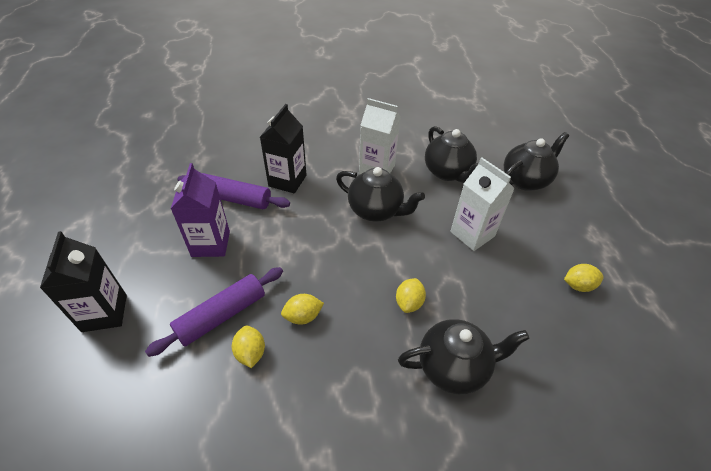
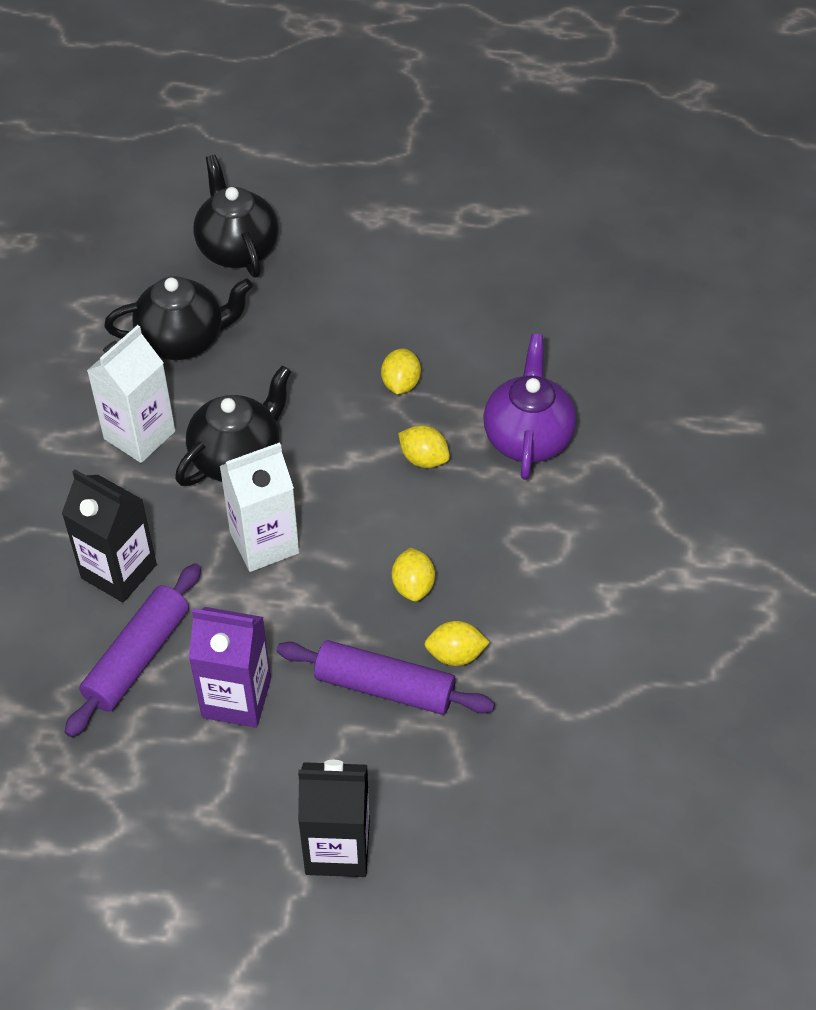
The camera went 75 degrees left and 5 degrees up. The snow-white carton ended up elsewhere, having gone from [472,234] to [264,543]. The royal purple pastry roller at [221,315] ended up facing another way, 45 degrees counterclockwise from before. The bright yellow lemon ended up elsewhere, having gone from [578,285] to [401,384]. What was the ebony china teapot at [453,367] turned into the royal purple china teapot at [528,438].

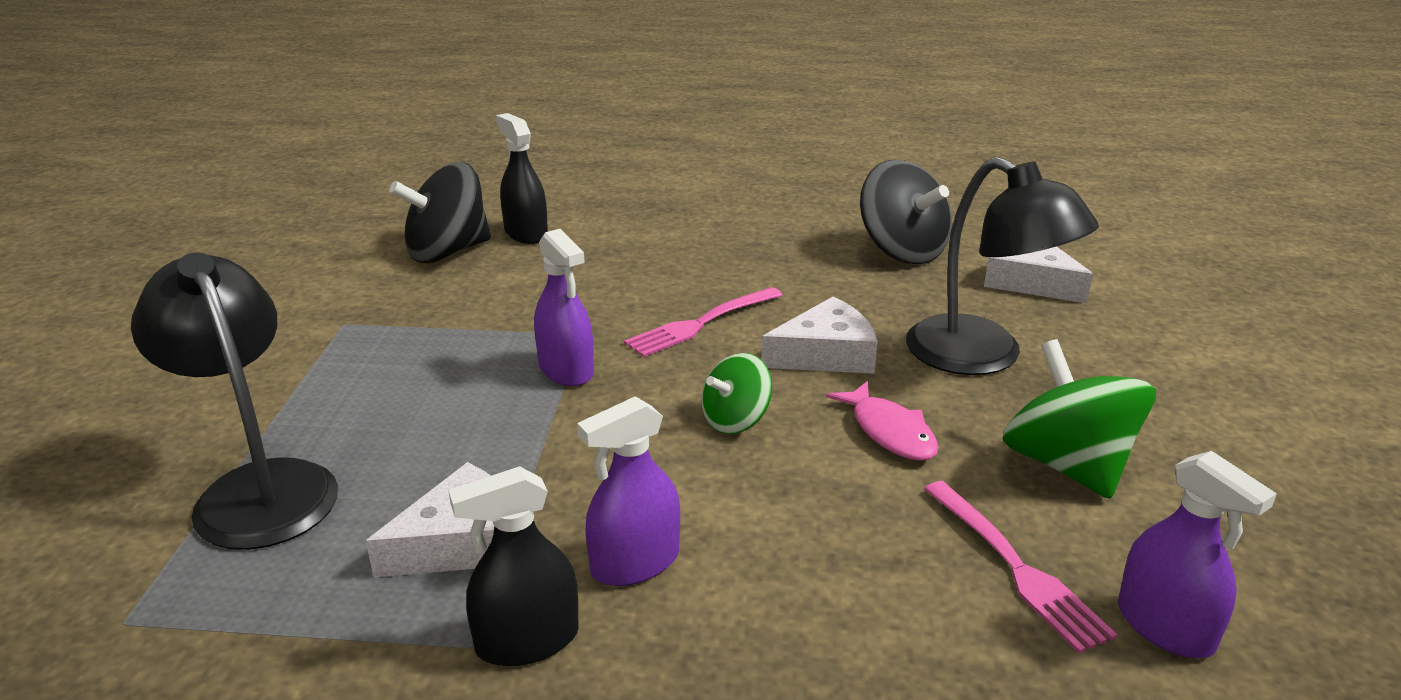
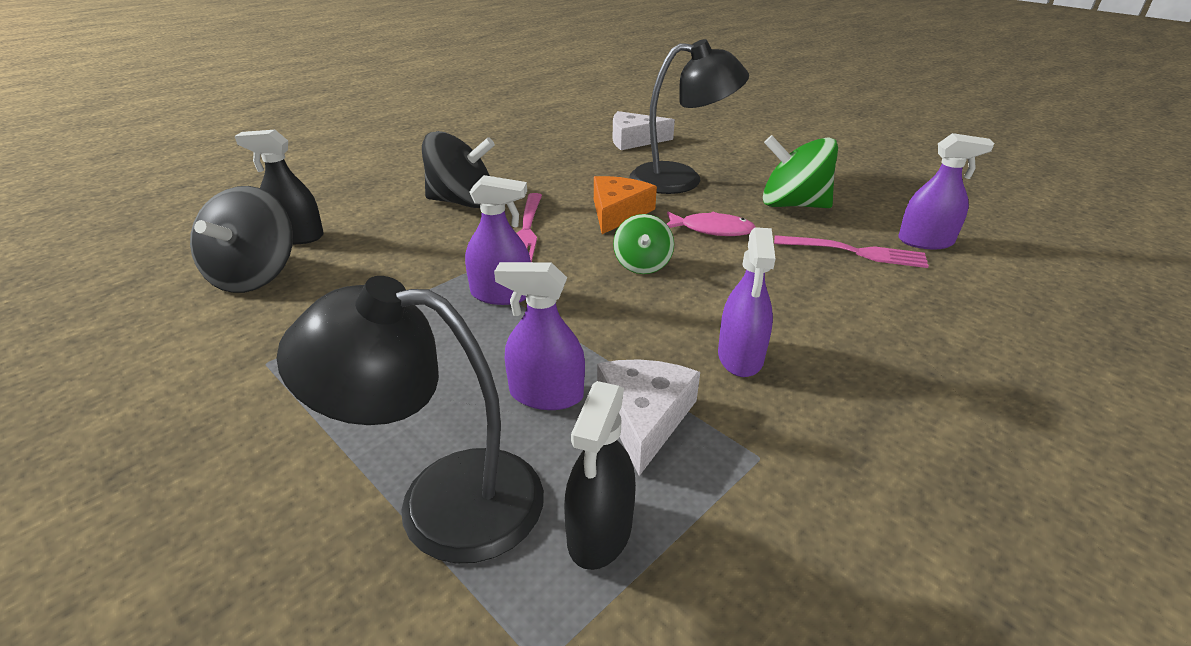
The camera went 50 degrees left and 5 degrees up. The ebony spinning top ended up elsewhere, having gone from [902,251] to [462,202]. The second view gained the royal purple spray bottle at [546,394]. The ebony spray bottle ended up elsewhere, having gone from [527,641] to [600,531]. What was the snow-white cheese at [826,354] turned into the orange cheese at [618,212].

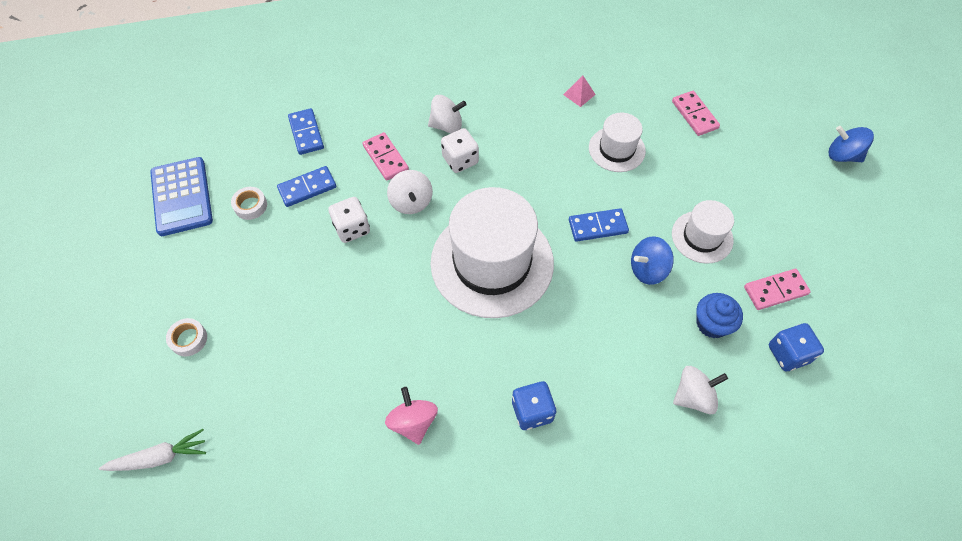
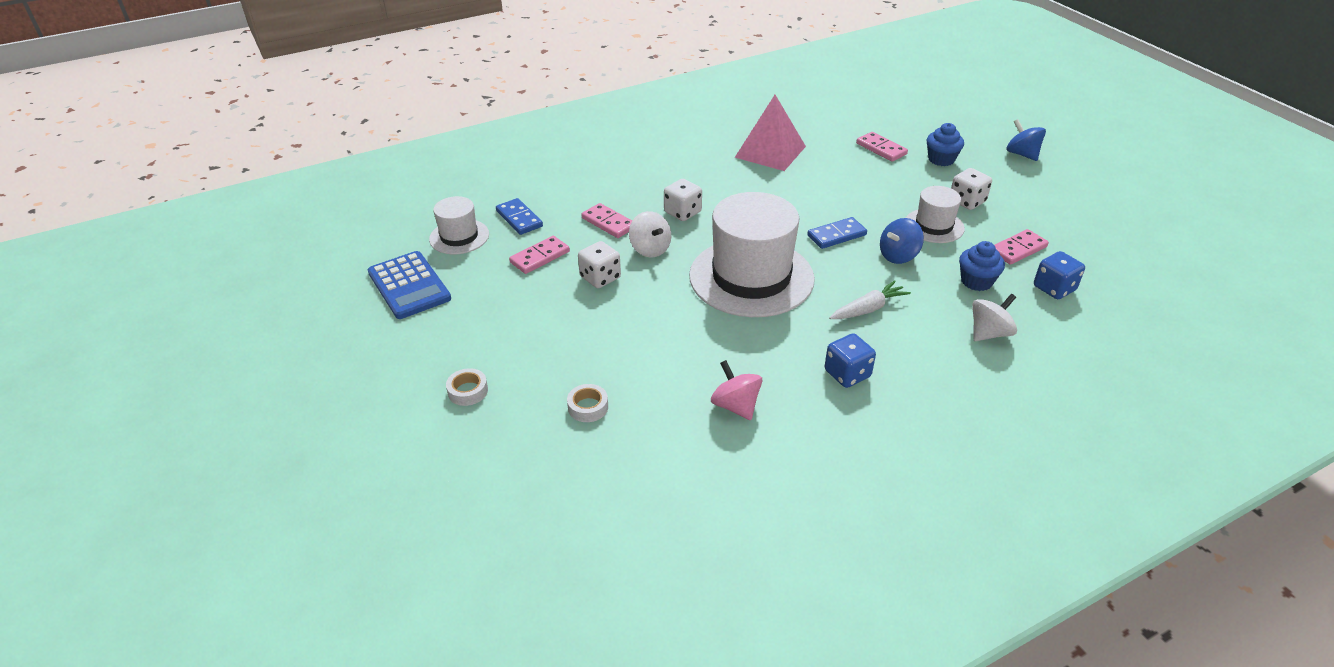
The camera went 15 degrees left and 20 degrees down. The snow-white hat ended up elsewhere, having gone from [616,149] to [459,237]. What was the blue domino tile at [307,188] turned into the pink domino tile at [540,257]. The snow-white tape ended up elsewhere, having gone from [250,206] to [588,407]. The size of the pink pyramid shape at [579,94] changed by a factor of 2.39. The snow-white root vegetable ended up elsewhere, having gone from [159,457] to [868,309]. The second view gained the blue fairy cake at [941,159]. The second view gained the snow-white die at [967,201]. The blue spinning top at [842,155] ended up facing another way, 45 degrees clockwise from before. The second view lost the snow-white spinning top at [447,125].

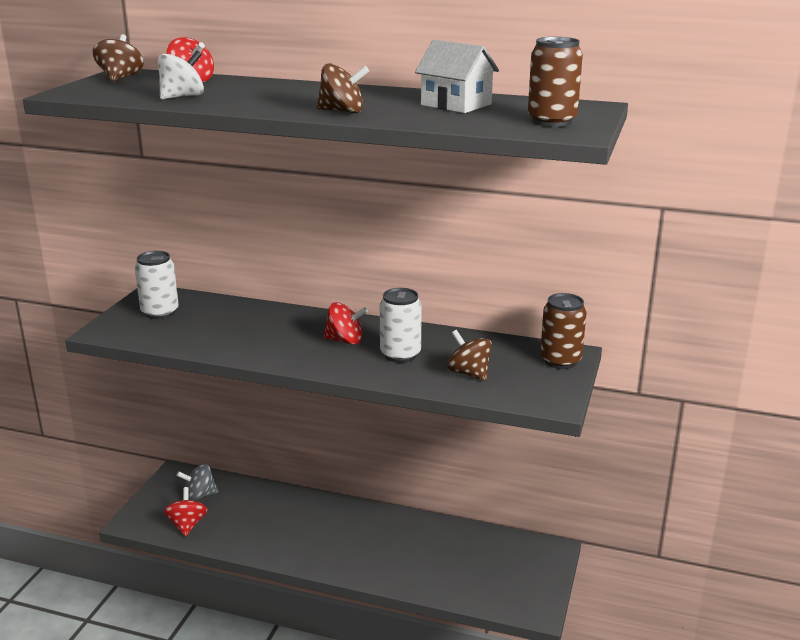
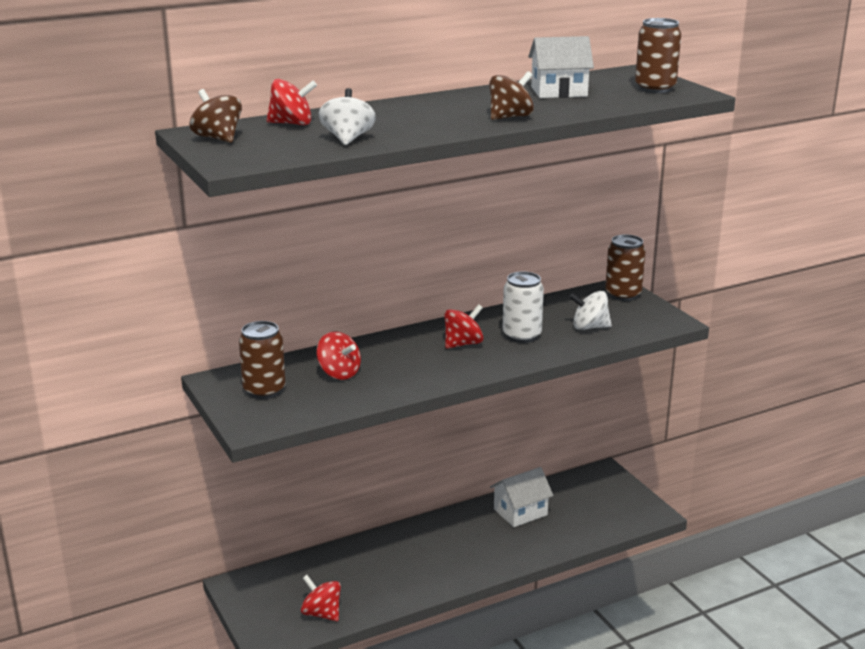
The camera went 45 degrees left and 0 degrees up. What was the snow-white soda can at [160,312] turned into the russet soda can at [264,390]. The second view gained the red spinning top at [339,373]. The second view gained the snow-white cottage at [520,512]. What was the russet spinning top at [469,373] turned into the snow-white spinning top at [589,327]. The second view lost the gray spinning top at [199,496].

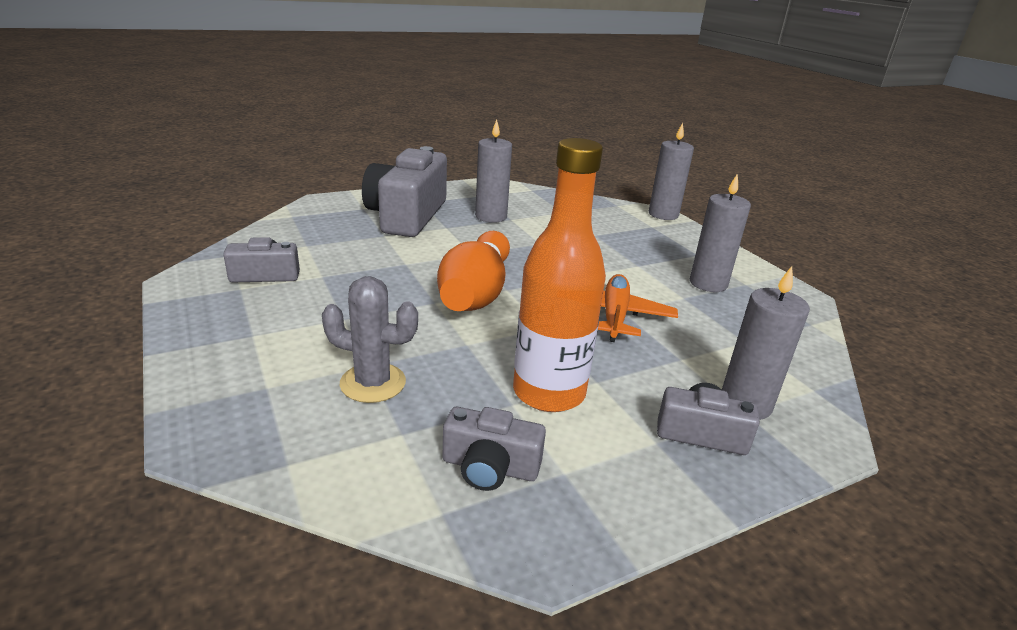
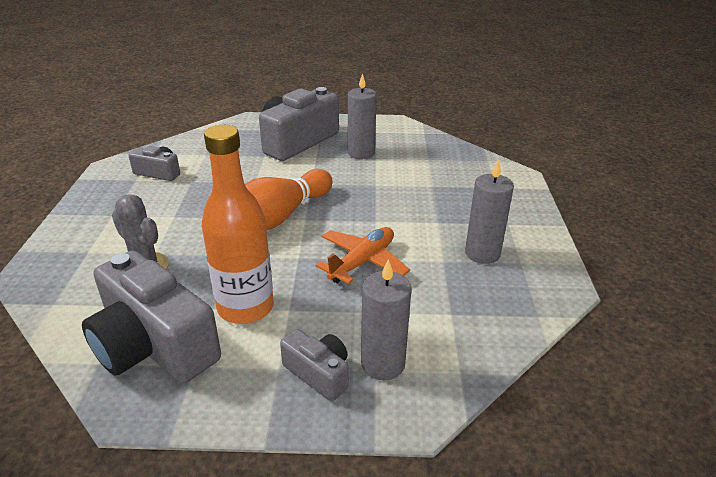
The camera went 30 degrees right and 5 degrees up. The size of the gray compact camera at [490,467] changed by a factor of 2.00. The second view lost the gray candle at [663,214].

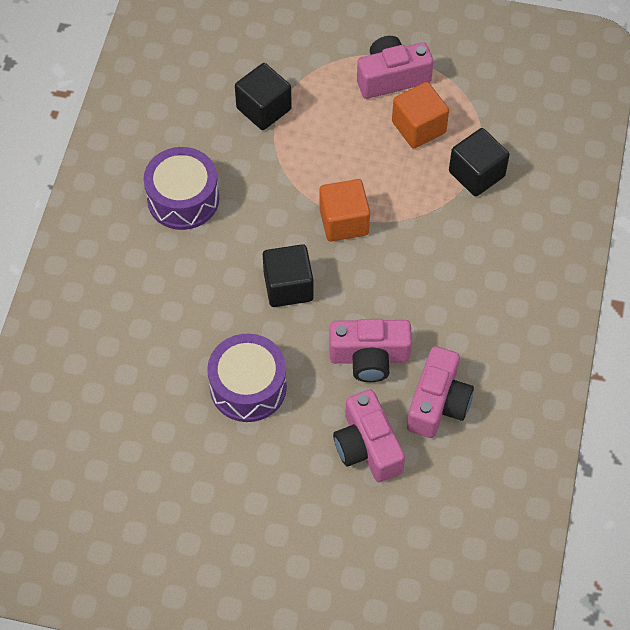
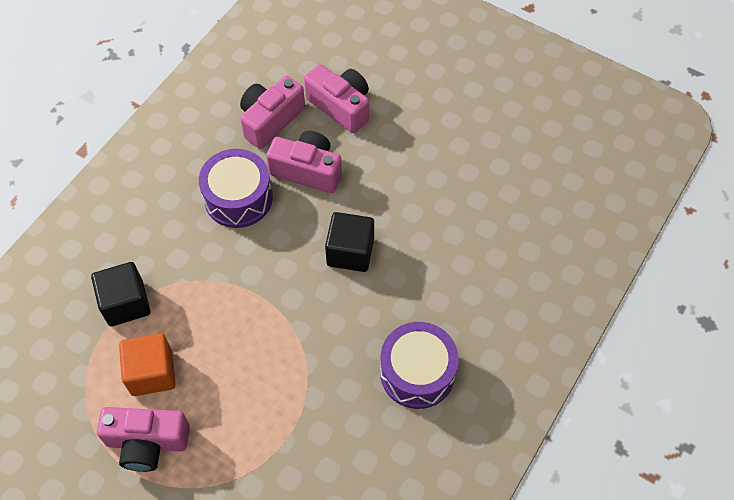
The camera went 160 degrees left and 0 degrees up. The royal purple drum ended up elsewhere, having gone from [248,387] to [238,198]. The pink compact camera at [367,447] ended up facing another way, 45 degrees counterclockwise from before. The second view lost the ebony cube at [264,109]. The second view lost the orange cube at [344,221].

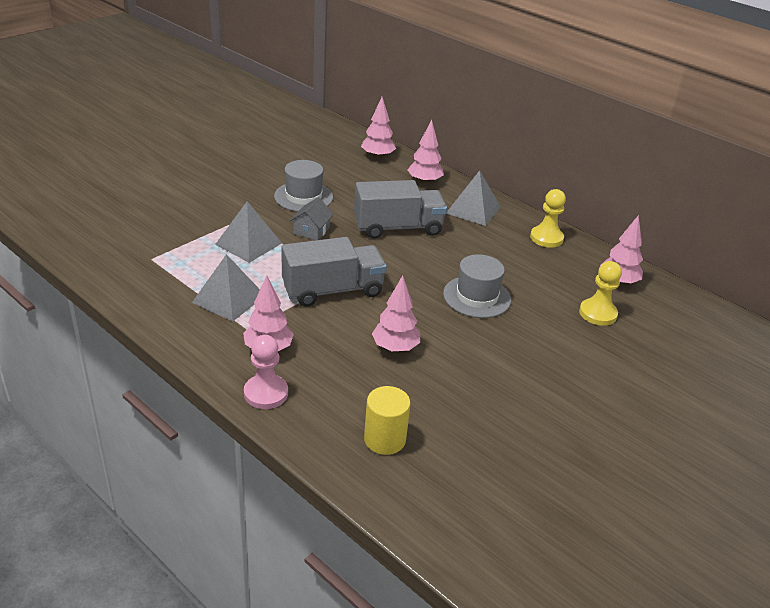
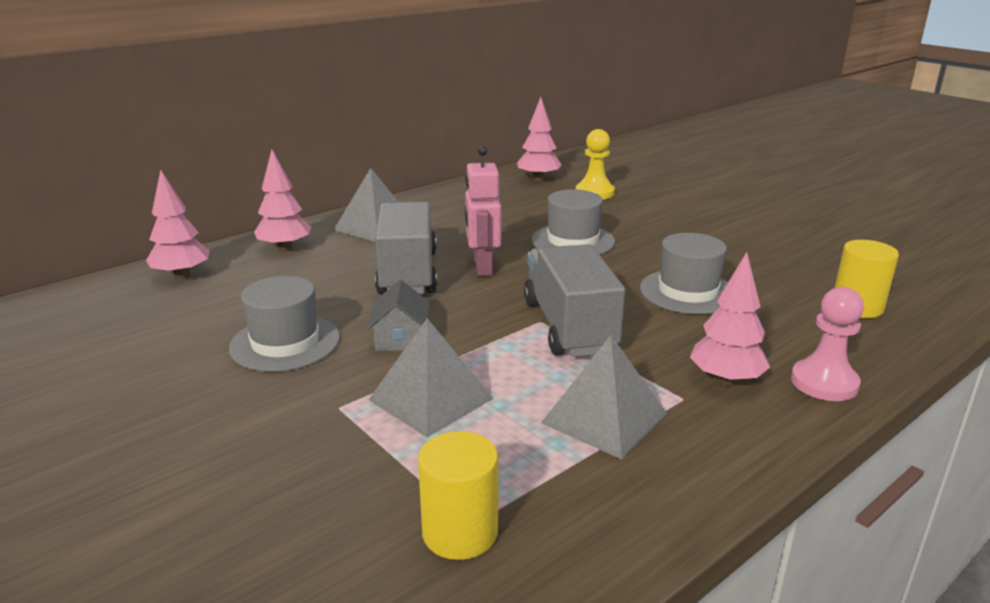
The camera went 80 degrees left and 10 degrees down. The gray cottage at [311,231] ended up facing another way, 60 degrees clockwise from before. The second view gained the bright yellow cylinder shape at [460,532]. The second view gained the pink robot figure at [482,267]. Where the pink tree stood at [395,348], the gray hat came to stand at [688,292]. The second view lost the bright yellow game pawn at [546,238].

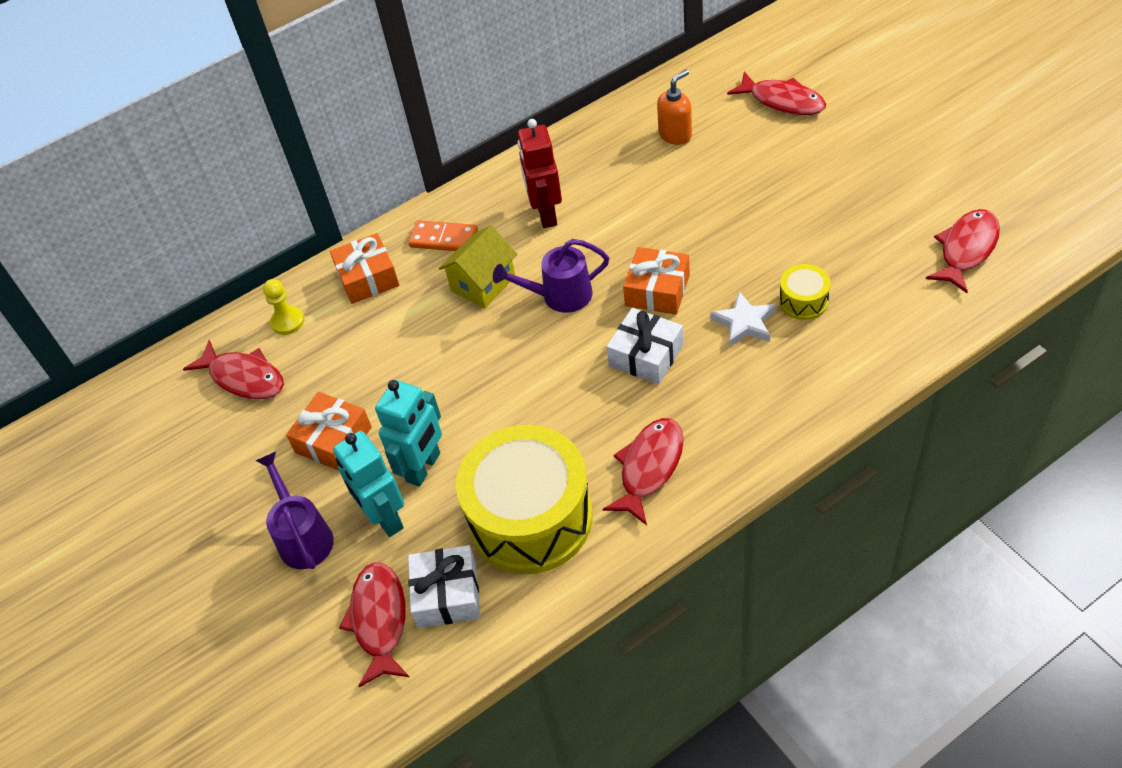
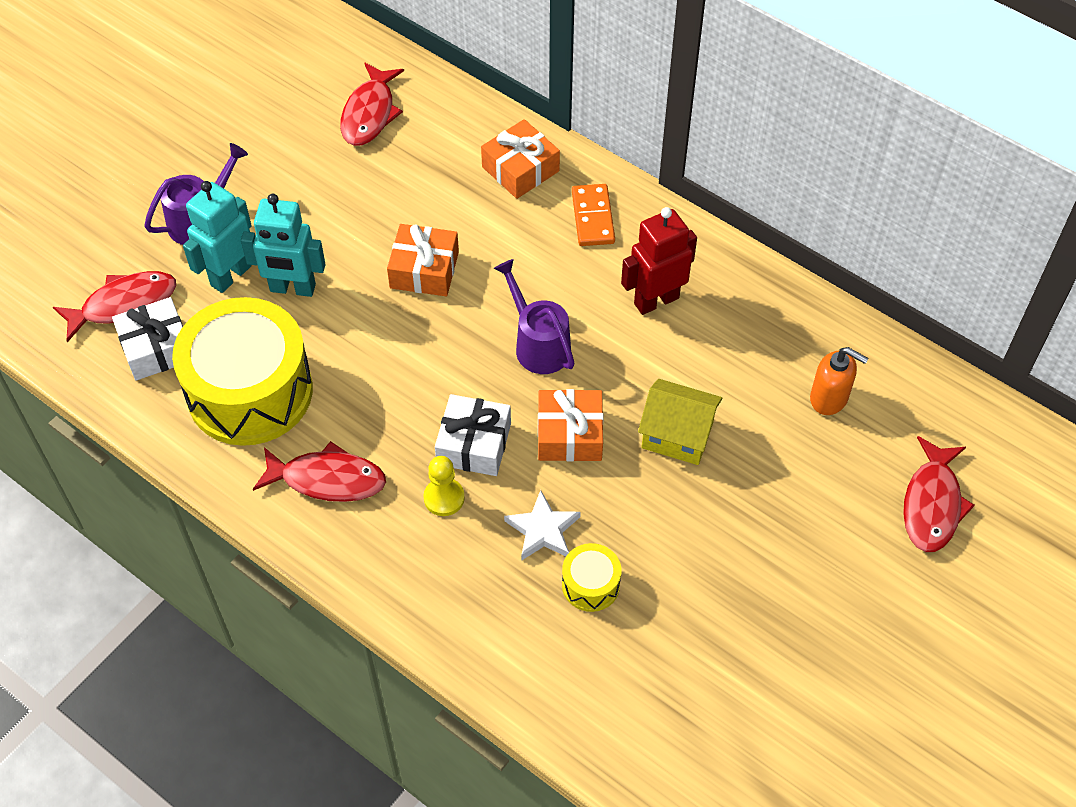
The camera went 65 degrees right and 5 degrees up. The orange gift ended up elsewhere, having gone from [333,440] to [424,270]. The bright yellow game pawn ended up elsewhere, having gone from [288,321] to [444,498]. The bright yellow cottage ended up elsewhere, having gone from [483,283] to [677,435]. The second view lost the red fish at [966,249].

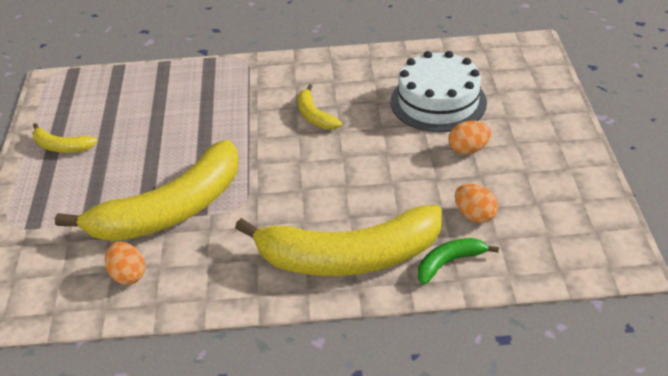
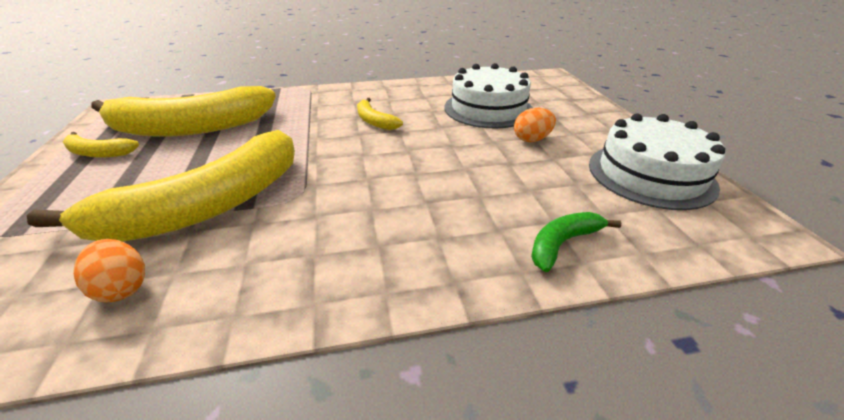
The camera went 10 degrees left and 5 degrees down. The bright yellow toy banana ended up elsewhere, having gone from [349,257] to [192,127]. The second view gained the snow-white gateau at [650,174]. The second view lost the orange toy egg at [475,215].

